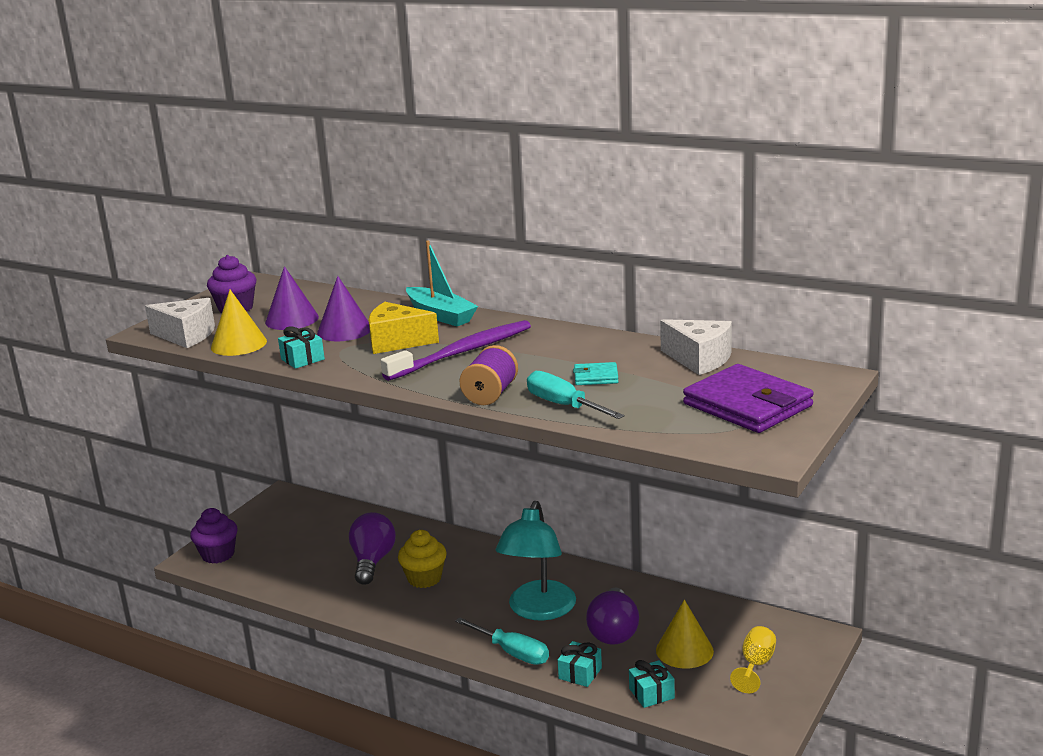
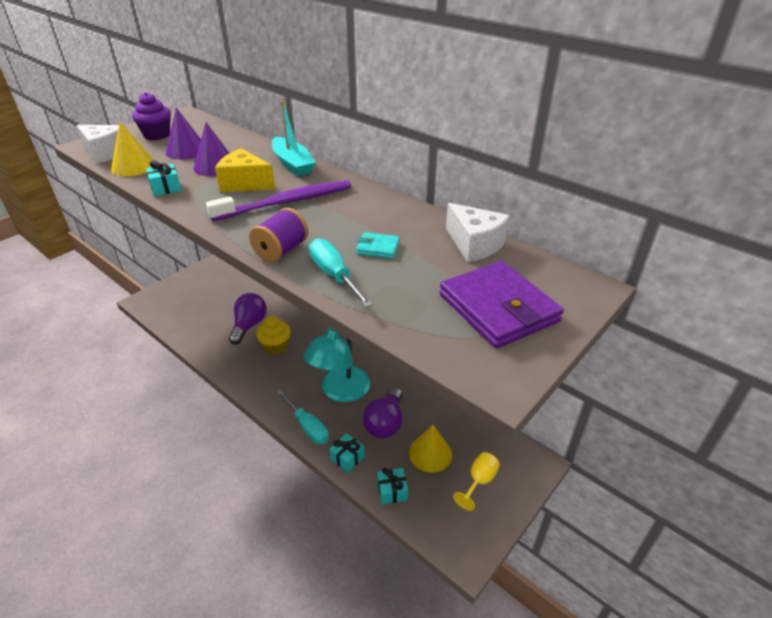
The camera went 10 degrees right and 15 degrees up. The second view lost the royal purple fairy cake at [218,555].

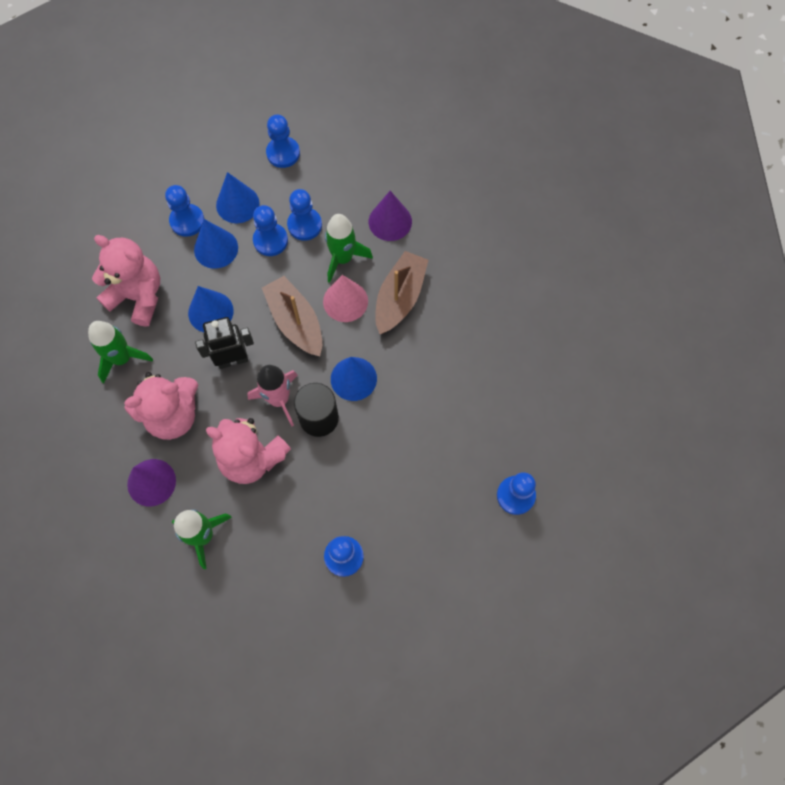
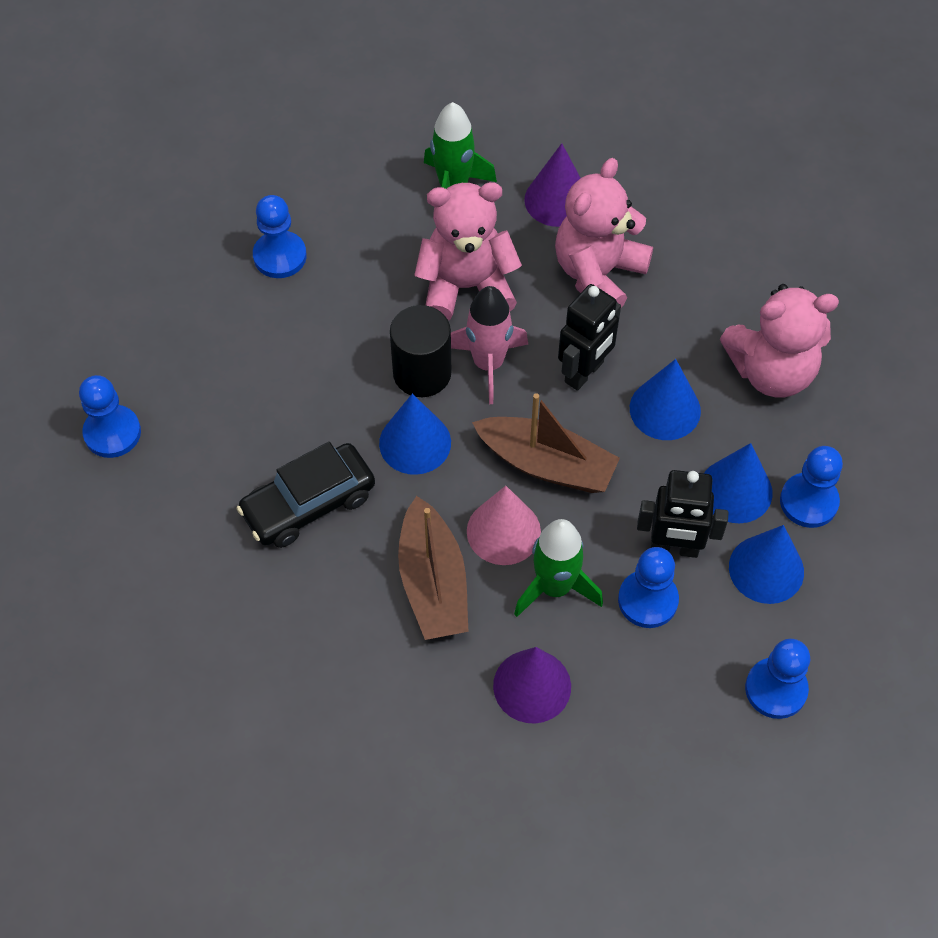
The camera went 145 degrees right and 10 degrees down. The second view gained the ebony toy car at [308,504]. Where the blue game pawn stood at [270,240], the ebony robot figure came to stand at [674,548]. The second view lost the emerald rocket at [122,358].

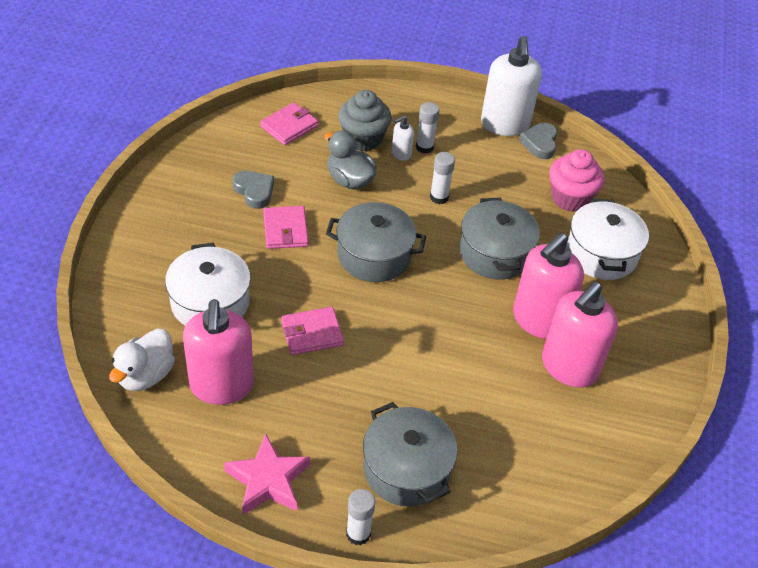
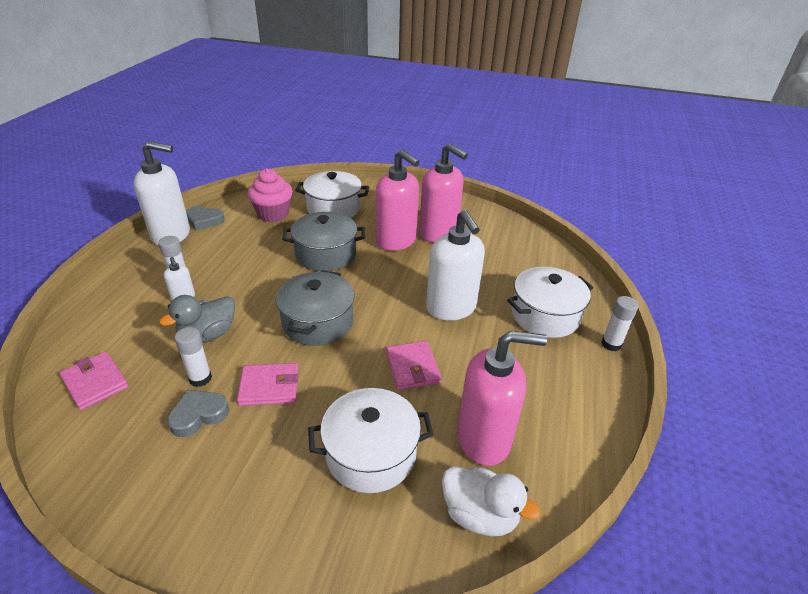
The camera went 85 degrees left and 10 degrees down. The snow-white glue stick ended up elsewhere, having gone from [439,197] to [200,378]. The second view gained the snow-white soap dispenser at [451,308]. What was the gray pot at [406,469] turned into the snow-white pot at [545,315]. The second view lost the pink star at [268,480]. The second view lost the gray fairy cake at [363,139].

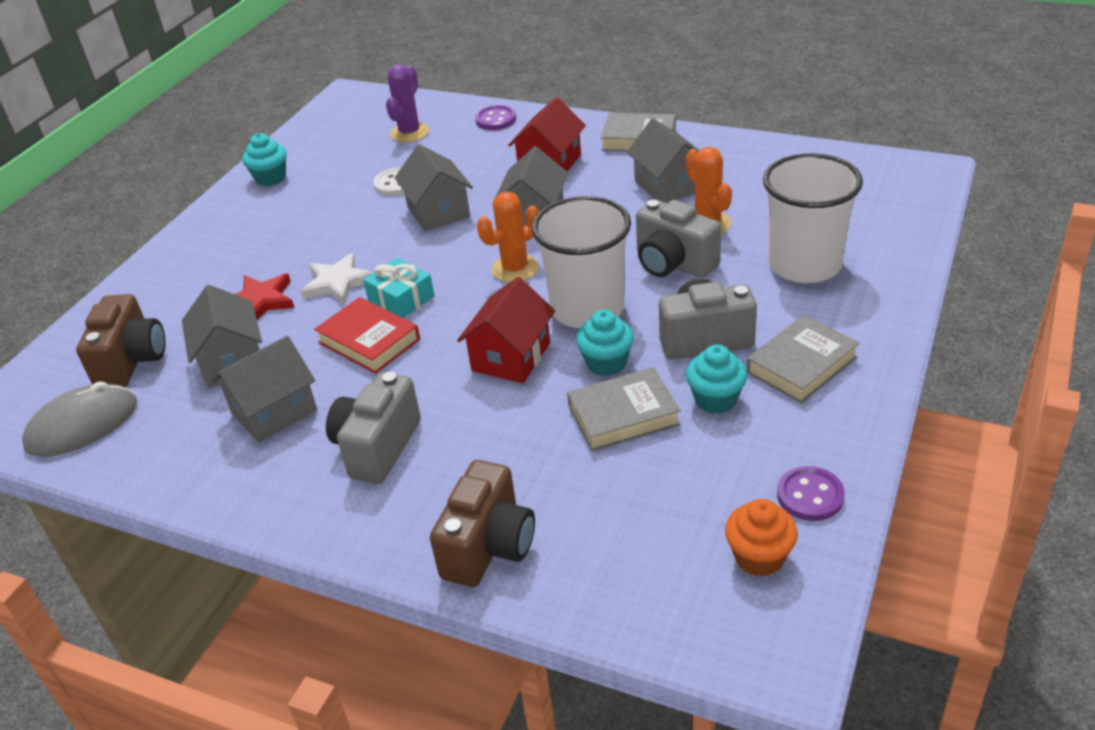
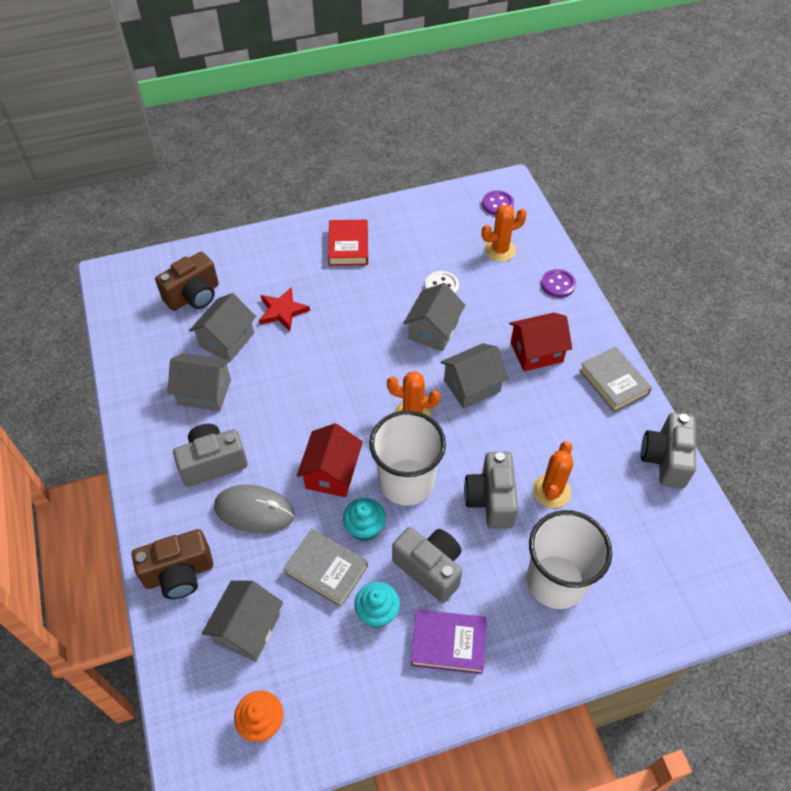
The camera went 45 degrees right and 15 degrees up. The gray cottage ended up elsewhere, having gone from [669,186] to [248,629]. The gray mouse ended up elsewhere, having gone from [82,425] to [254,510]. The red cottage at [511,357] ended up facing another way, 60 degrees counterclockwise from before. The red hardback ended up elsewhere, having gone from [369,341] to [348,246]. What was the gray hardback at [801,365] turned into the royal purple hardback at [448,643]. What was the royal purple saguaro cactus at [409,133] turned into the orange saguaro cactus at [500,250]. The royal purple shirt button ended up elsewhere, having gone from [810,496] to [497,204]. The second view gained the gray compact camera at [665,459]. The second view lost the turquoise fairy cake at [270,178]. The second view lost the snow-white star at [337,283]. The second view lost the turquoise gift at [401,298].

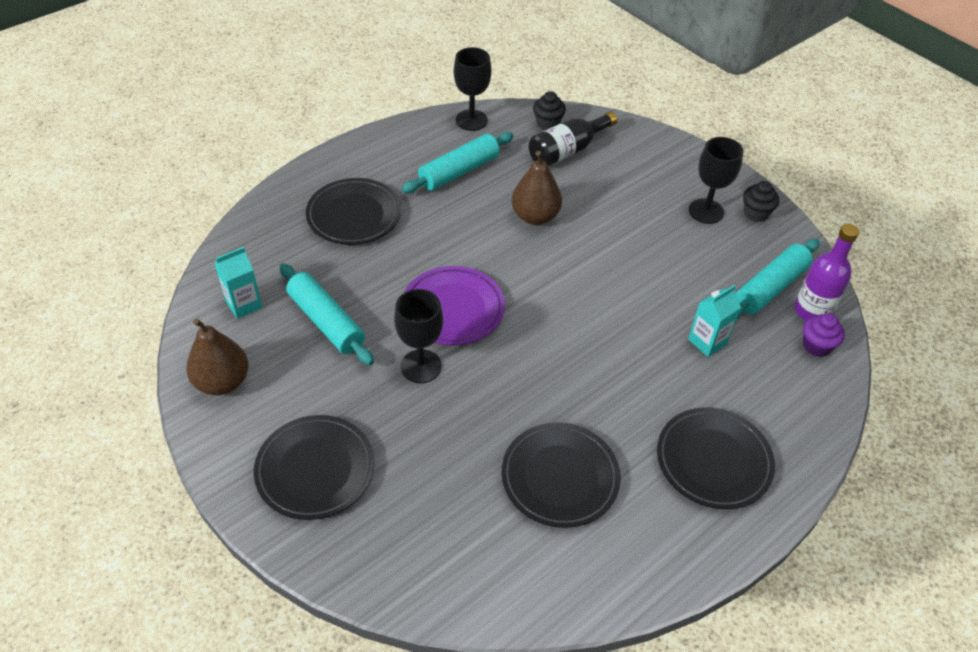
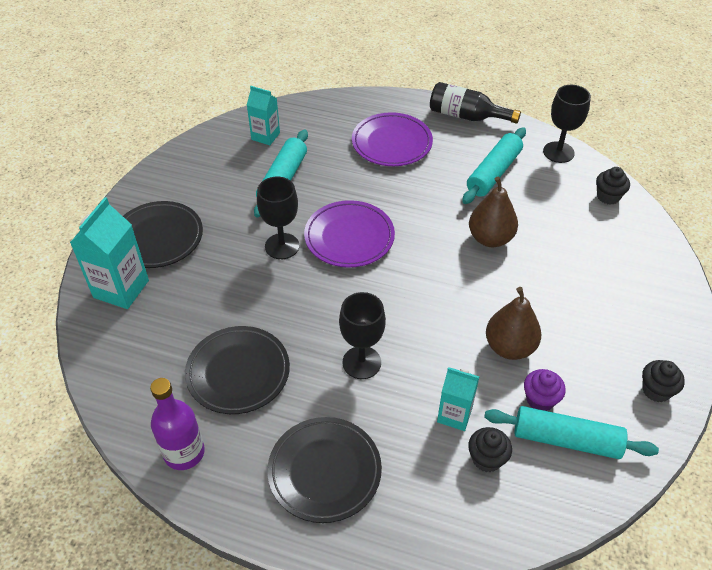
The camera went 60 degrees right and 0 degrees up. The second view gained the turquoise carton at [121,289]. The royal purple flask ended up elsewhere, having gone from [812,311] to [184,452]. The ebony wine glass ended up elsewhere, having gone from [706,211] to [361,362]. What was the ebony dinner plate at [354,215] turned into the royal purple dinner plate at [392,143]. The ebony flask ended up elsewhere, having gone from [568,150] to [466,116]. The turquoise pastry roller at [459,171] ended up facing another way, 75 degrees counterclockwise from before. The second view gained the ebony fairy cake at [487,459]. The russet pear ended up elsewhere, having gone from [222,382] to [509,347]. The royal purple fairy cake ended up elsewhere, having gone from [816,346] to [540,399].

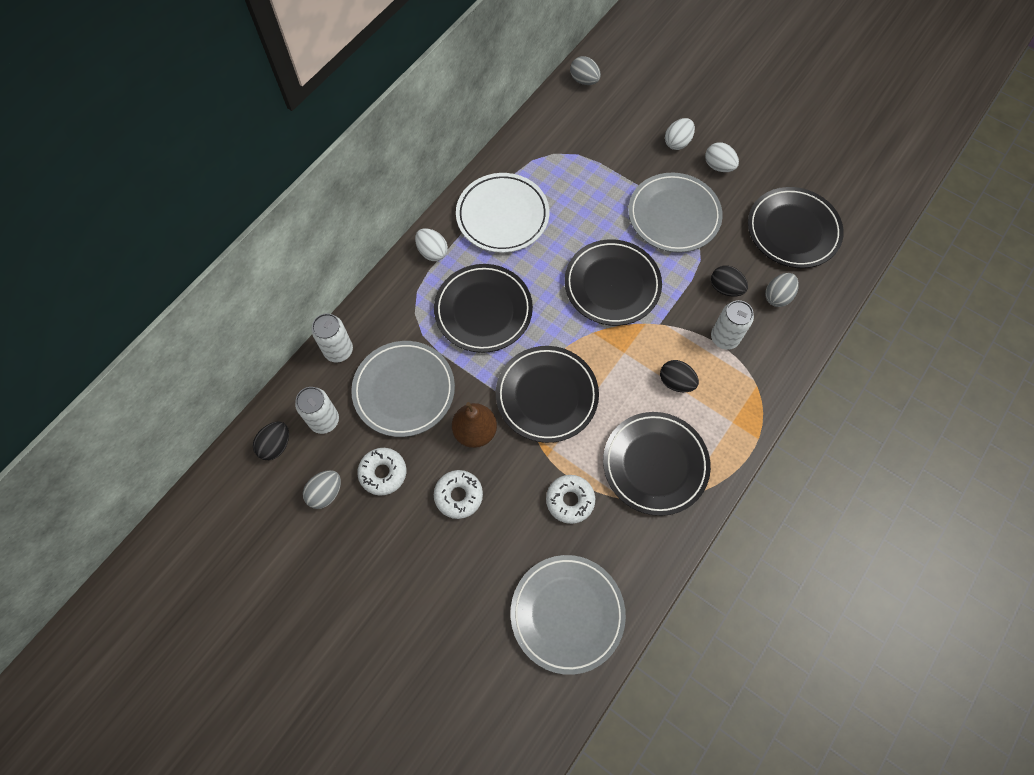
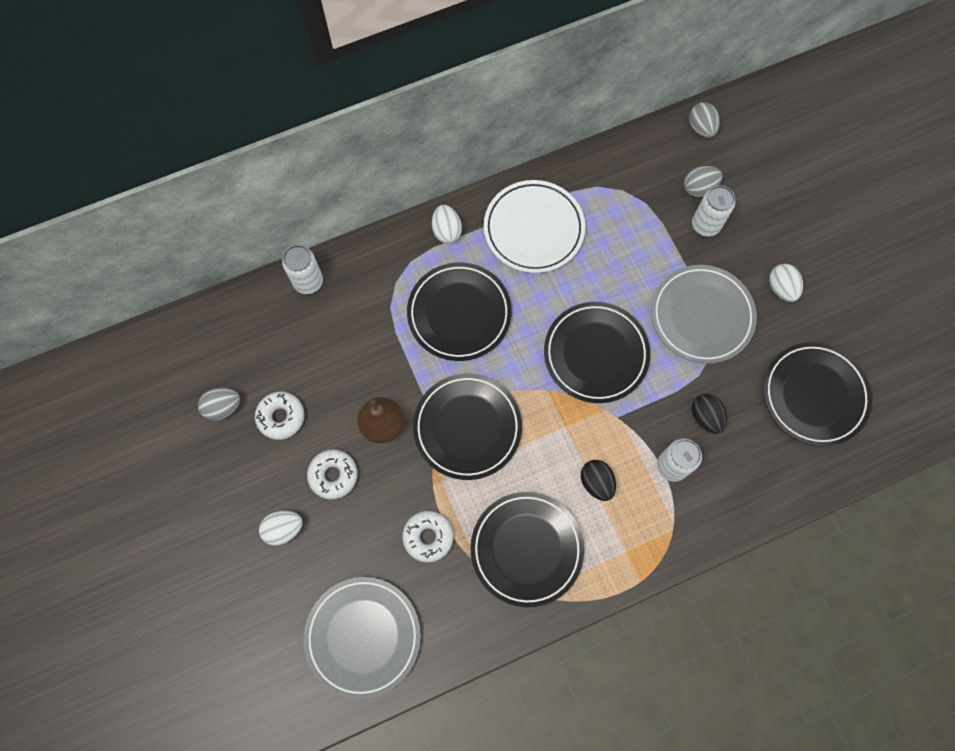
The camera went 30 degrees right and 5 degrees up. The snow-white toy egg ended up elsewhere, having gone from [677,142] to [284,529]. The gray toy egg ended up elsewhere, having gone from [777,296] to [699,188]. The snow-white soda can ended up elsewhere, having gone from [324,420] to [705,225]. The second view lost the ebony toy egg at [276,445]. The second view lost the gray dinner plate at [404,390].

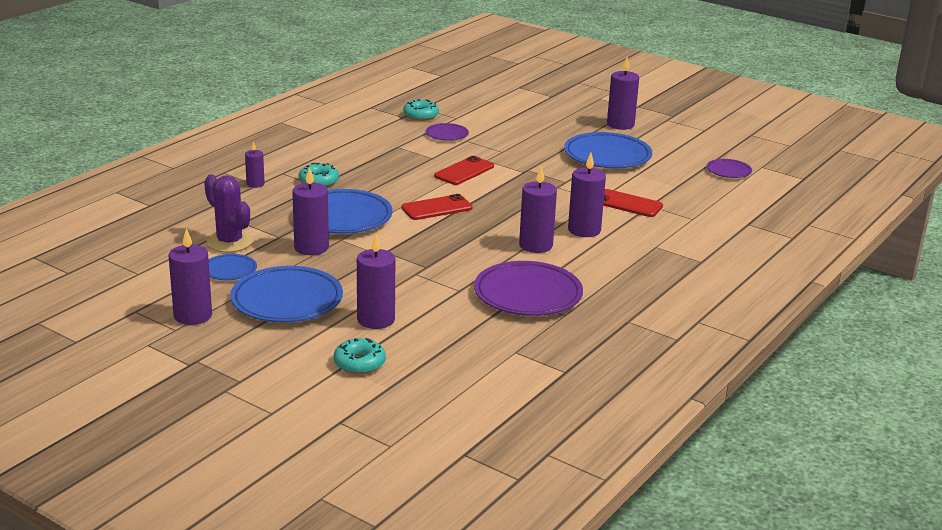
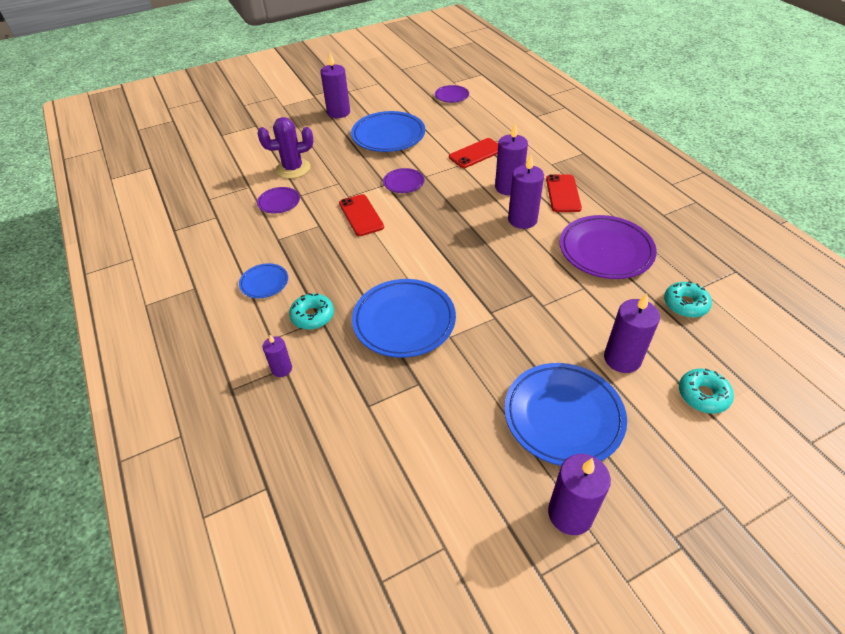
The camera went 60 degrees left and 20 degrees up. The blue dinner plate ended up elsewhere, having gone from [229,270] to [264,283]. The royal purple saguaro cactus ended up elsewhere, having gone from [229,242] to [293,169]. The second view gained the royal purple dinner plate at [404,183]. The red mobile phone ended up elsewhere, having gone from [437,208] to [563,193]. The turquoise glazed donut ended up elsewhere, having gone from [421,115] to [685,304]. The second view lost the royal purple candle at [311,248].

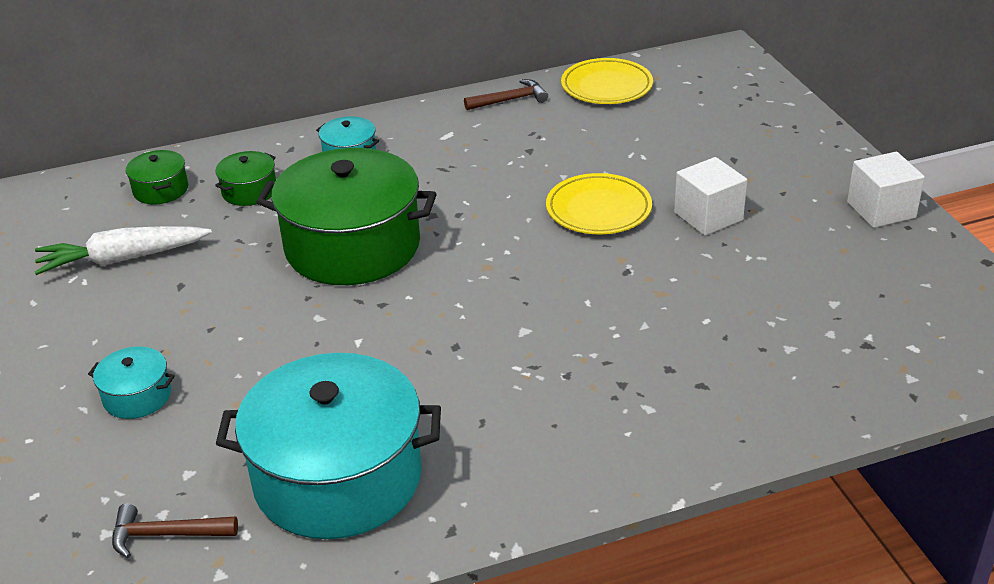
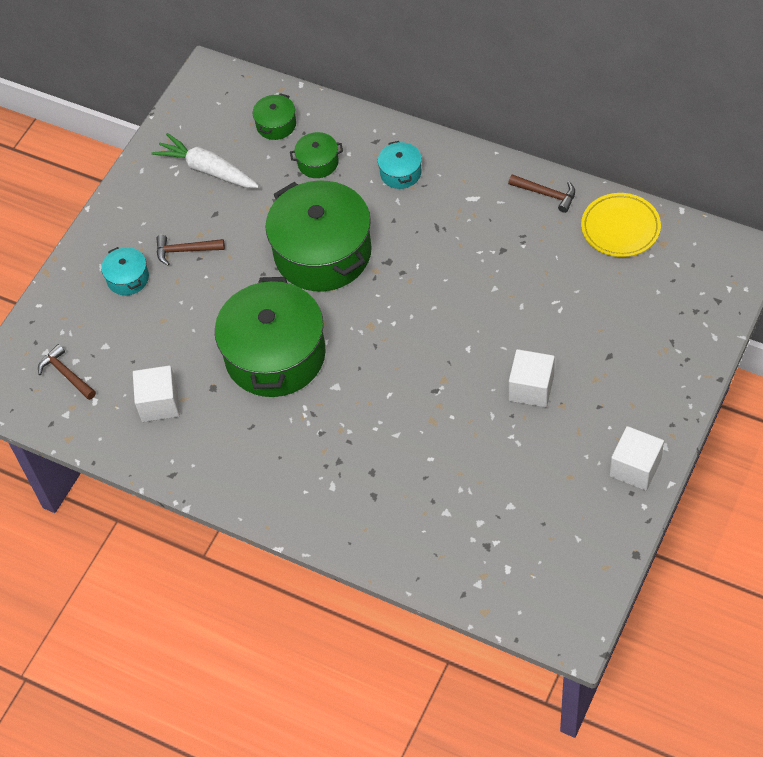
The camera went 50 degrees right and 20 degrees up. Where the turquoise pot stood at [338,477], the snow-white cube came to stand at [159,403]. The second view gained the russet hammer at [185,250]. The second view gained the emerald pot at [275,355]. The second view lost the bright yellow dinner plate at [598,209].

